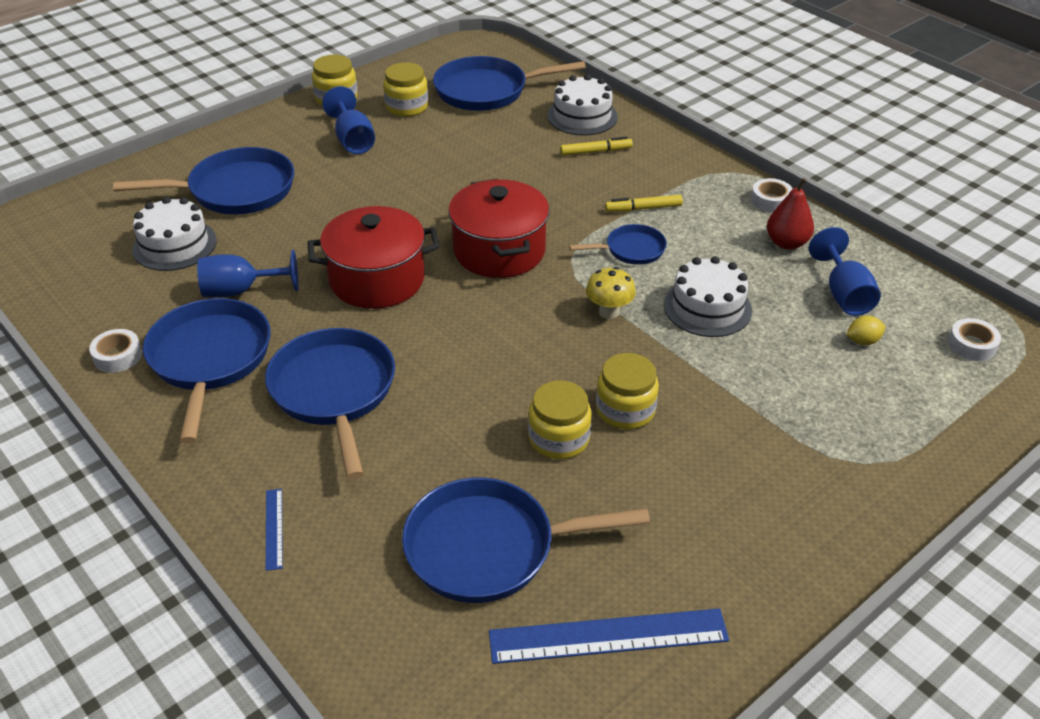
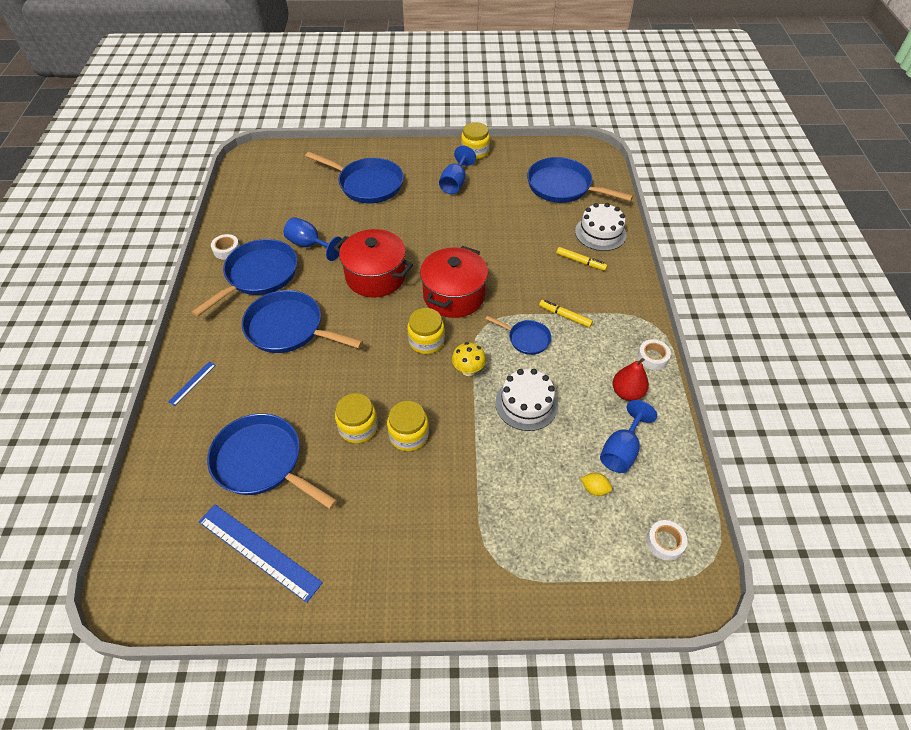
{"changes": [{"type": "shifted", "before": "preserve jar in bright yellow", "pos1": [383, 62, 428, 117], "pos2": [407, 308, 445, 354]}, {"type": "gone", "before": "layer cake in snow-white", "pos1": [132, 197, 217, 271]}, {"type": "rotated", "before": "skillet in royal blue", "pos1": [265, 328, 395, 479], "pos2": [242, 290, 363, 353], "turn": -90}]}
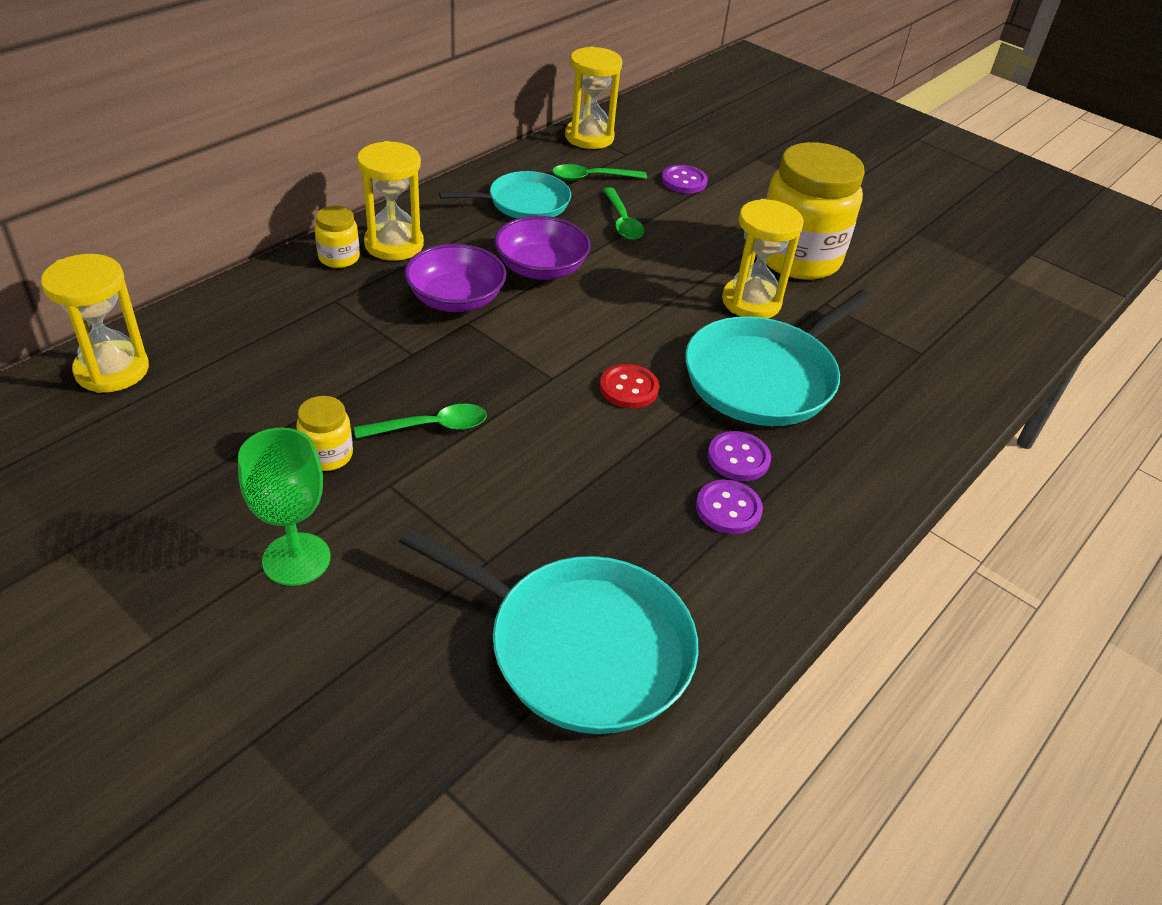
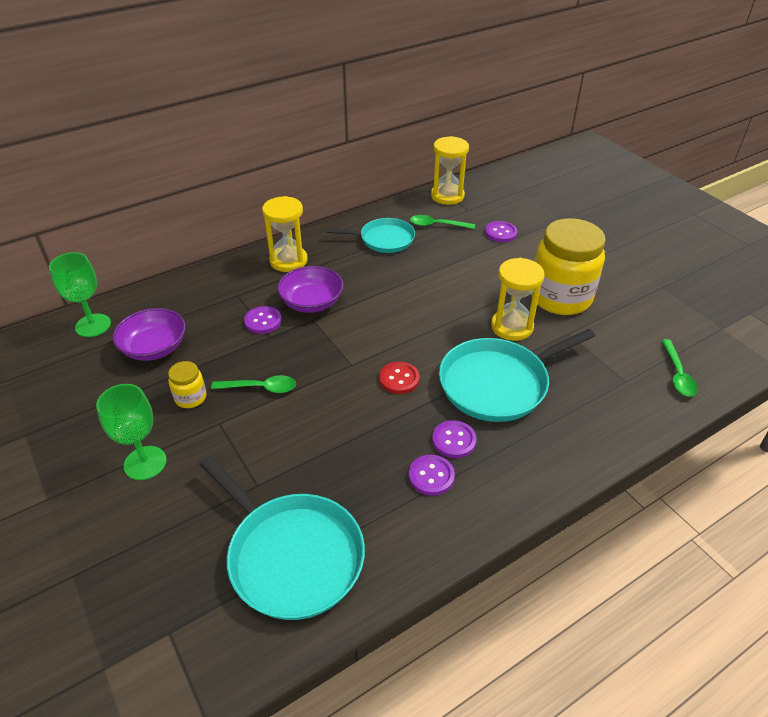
{"changes": [{"type": "shifted", "before": "teaspoon in green", "pos1": [603, 187, 645, 240], "pos2": [661, 339, 698, 397]}, {"type": "gone", "before": "preserve jar in bright yellow", "pos1": [315, 206, 360, 268]}, {"type": "shifted", "before": "bowl in royal purple", "pos1": [494, 216, 591, 280], "pos2": [112, 308, 186, 361]}, {"type": "swapped", "before": "sand timer in bright yellow", "after": "goblet in green", "pos1": [41, 254, 149, 393], "pos2": [49, 252, 111, 337]}, {"type": "new", "after": "sewing button in royal purple", "pos2": [244, 306, 282, 334]}]}
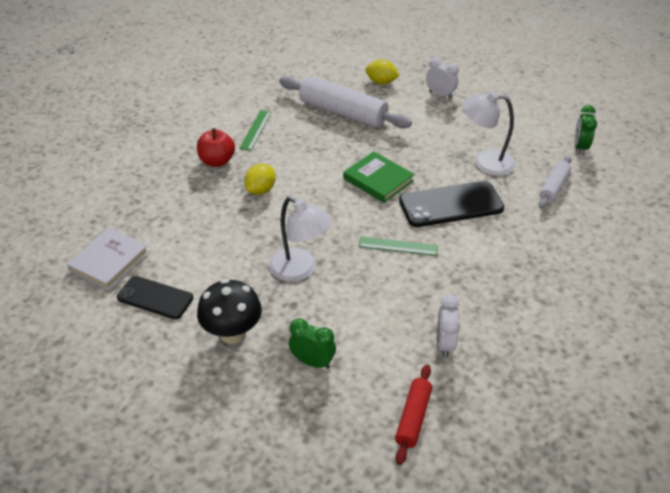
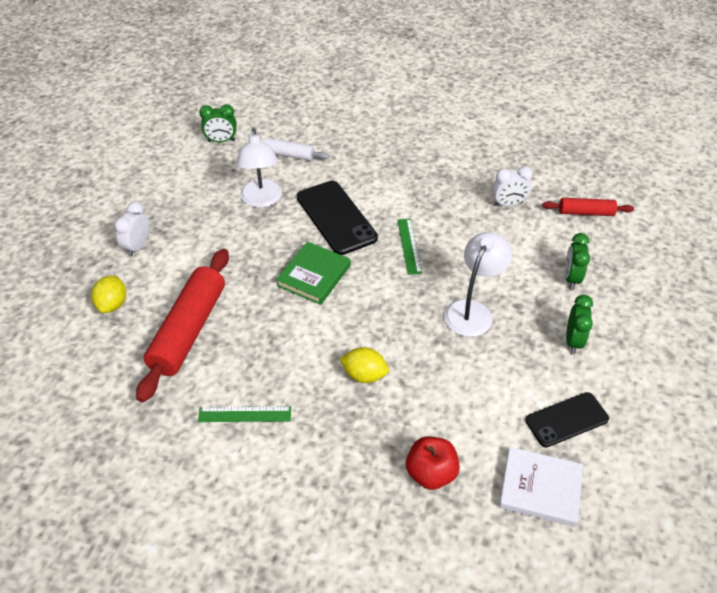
{"changes": [{"type": "repainted", "before": "pastry roller in snow-white", "after": "pastry roller in scarlet", "pos1": [279, 76, 412, 129], "pos2": [136, 249, 229, 402]}, {"type": "shifted", "before": "toy apple in scarlet", "pos1": [197, 128, 235, 167], "pos2": [406, 437, 460, 490]}, {"type": "rotated", "before": "smartphone in ebony", "pos1": [117, 276, 194, 319], "pos2": [526, 392, 609, 447], "turn": 60}, {"type": "swapped", "before": "toadstool in ebony", "after": "clock in green", "pos1": [197, 279, 262, 344], "pos2": [566, 295, 593, 354]}]}
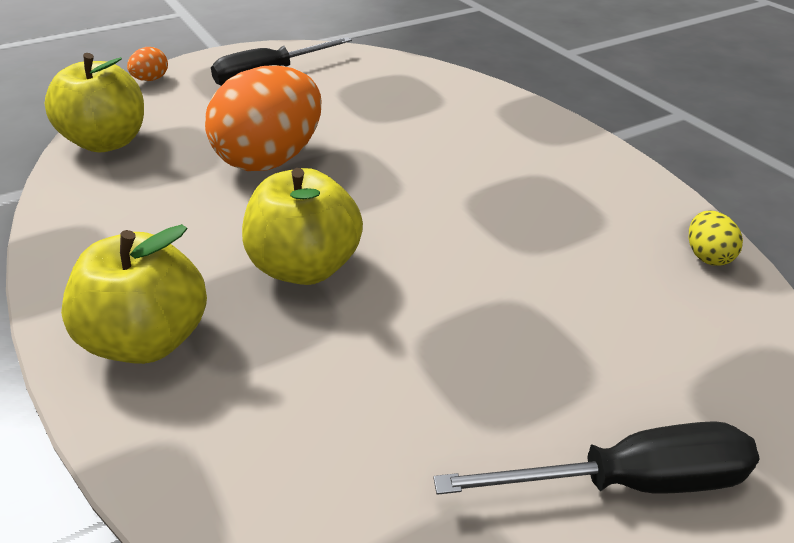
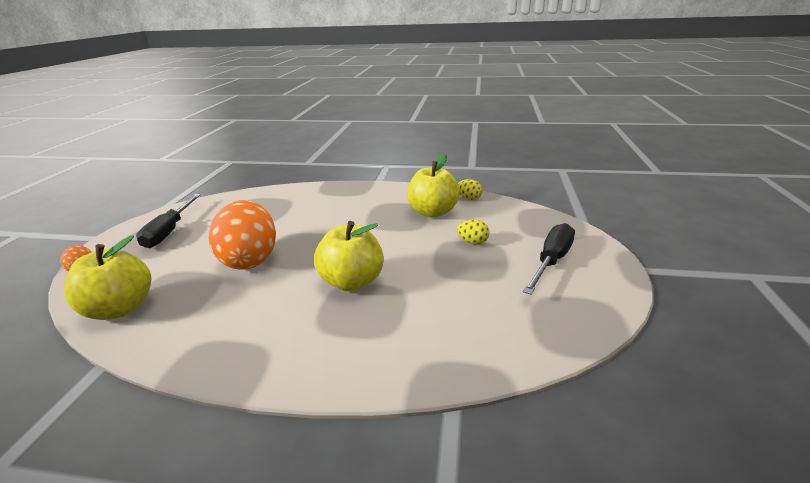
{"changes": [{"type": "shifted", "before": "toy apple in bright yellow", "pos1": [61, 224, 207, 364], "pos2": [407, 154, 460, 218]}, {"type": "new", "after": "egg in bright yellow", "pos2": [457, 220, 490, 244]}]}
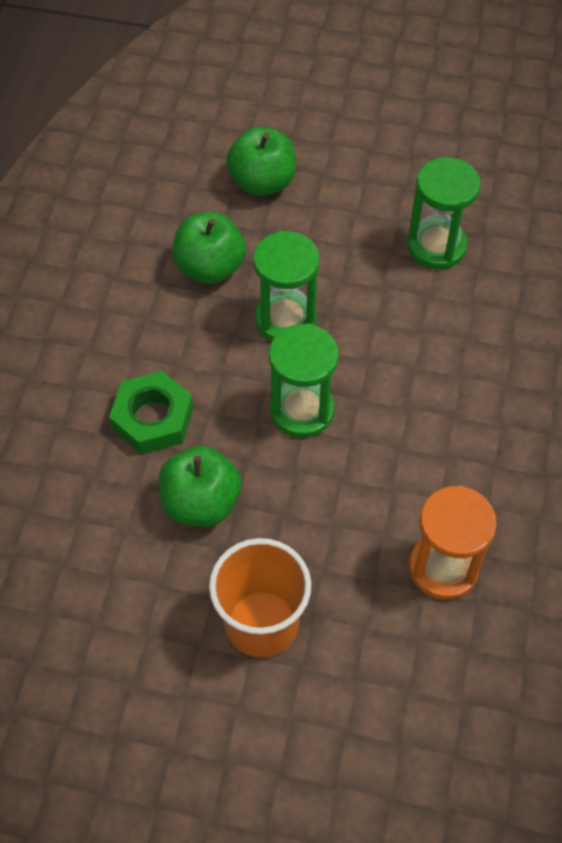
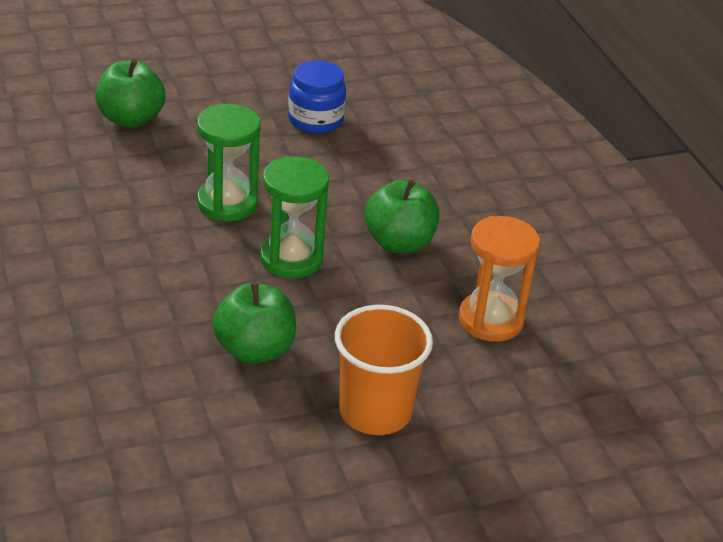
{"changes": [{"type": "swapped", "before": "sand timer in green", "after": "preserve jar in royal blue", "pos1": [407, 157, 481, 269], "pos2": [288, 60, 346, 134]}, {"type": "shifted", "before": "toy apple in green", "pos1": [172, 212, 246, 284], "pos2": [364, 179, 439, 253]}, {"type": "gone", "before": "hexagon nut in green", "pos1": [109, 371, 193, 454]}]}
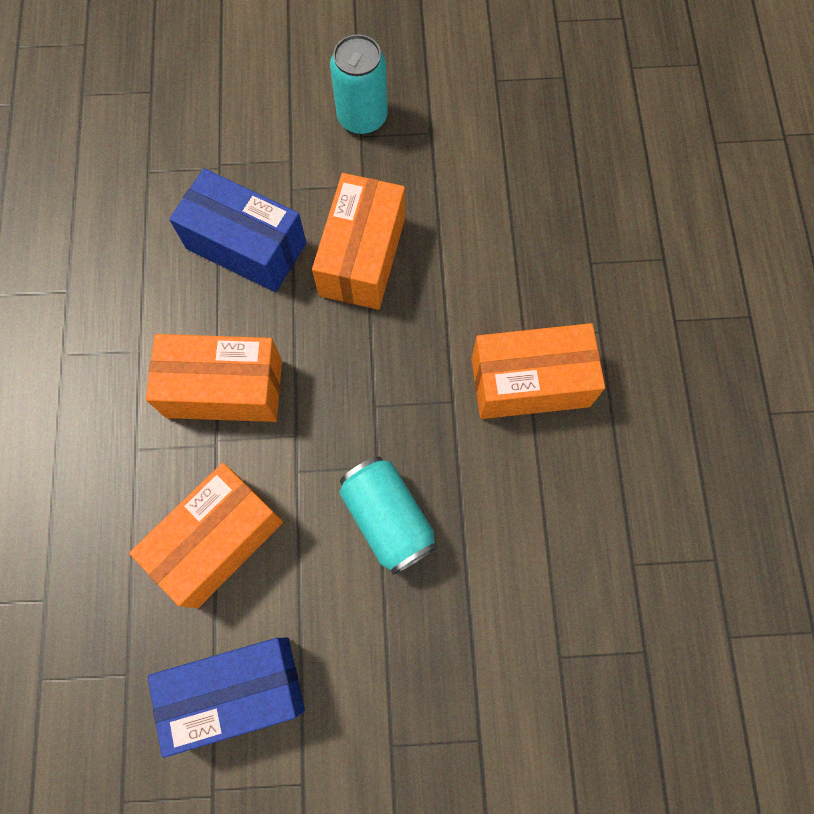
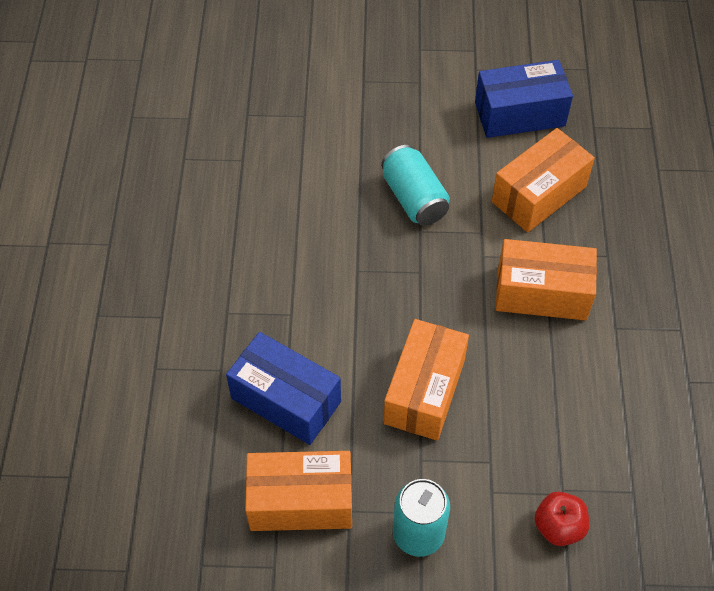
{"changes": [{"type": "shifted", "before": "parcel in royal blue", "pos1": [169, 168, 307, 292], "pos2": [226, 332, 341, 445]}, {"type": "shifted", "before": "parcel in bright orange", "pos1": [471, 323, 605, 419], "pos2": [245, 451, 352, 531]}, {"type": "new", "after": "toy apple in scarlet", "pos2": [534, 492, 589, 546]}]}
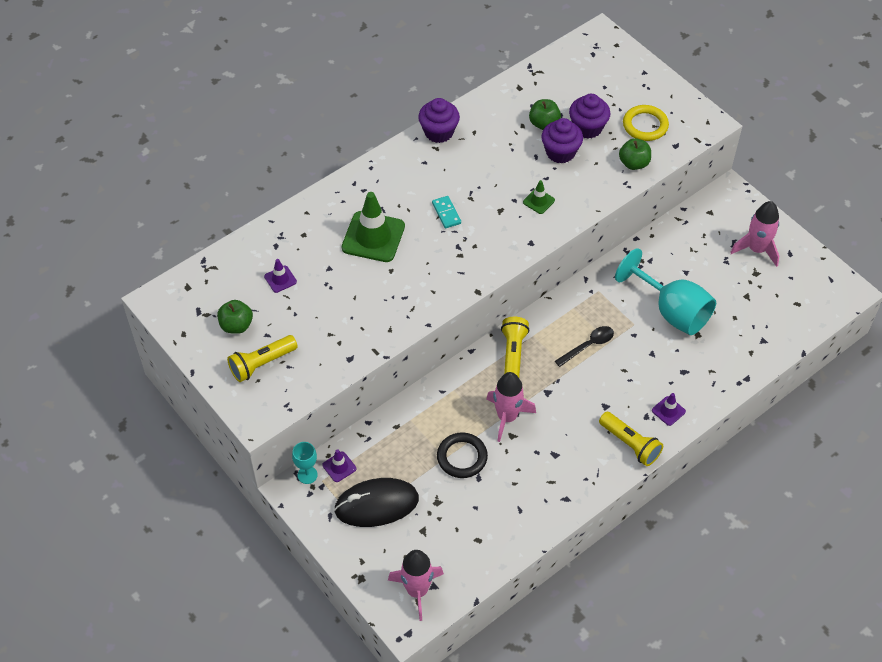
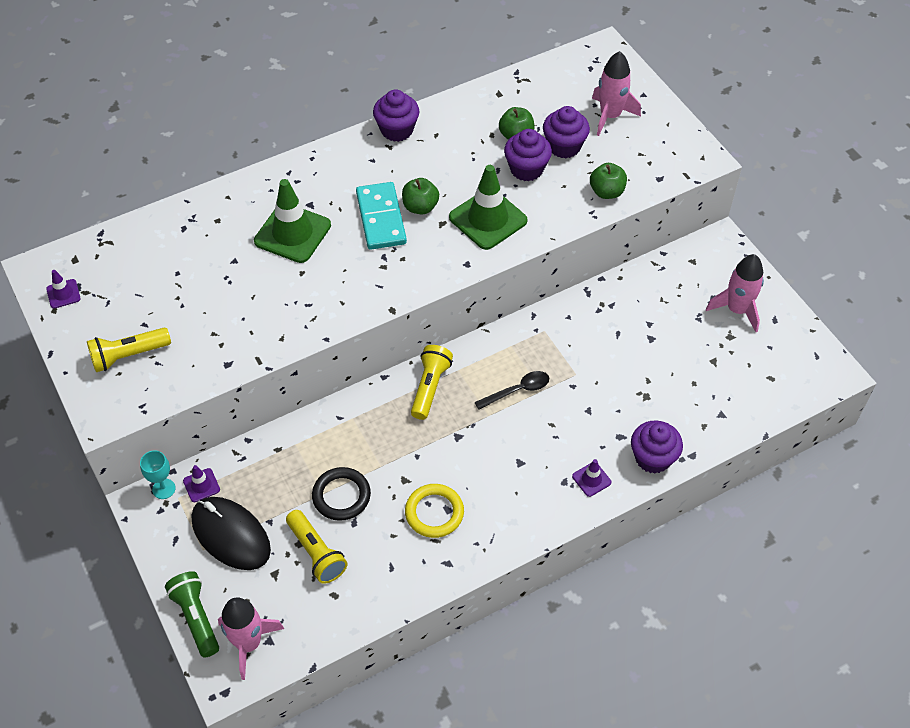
{"changes": [{"type": "shifted", "before": "ring in bright yellow", "pos1": [623, 105, 669, 141], "pos2": [405, 484, 464, 538]}, {"type": "scaled", "before": "traffic cone in green", "pos1": [523, 180, 555, 214], "pos2": [449, 165, 527, 250], "scale": 2.12}, {"type": "scaled", "before": "domino in teal", "pos1": [432, 196, 461, 228], "pos2": [356, 182, 407, 250], "scale": 1.9}, {"type": "gone", "before": "goblet in teal", "pos1": [615, 248, 716, 335]}, {"type": "shifted", "before": "traffic cone in royal purple", "pos1": [264, 259, 297, 293], "pos2": [46, 270, 81, 309]}, {"type": "shifted", "before": "toy apple in green", "pos1": [217, 300, 253, 334], "pos2": [402, 178, 439, 214]}, {"type": "shifted", "before": "spaceship in rose-pink", "pos1": [486, 372, 536, 442], "pos2": [592, 51, 641, 136]}, {"type": "shifted", "before": "pocket torch in bright yellow", "pos1": [599, 412, 663, 466], "pos2": [286, 510, 347, 584]}, {"type": "rotated", "before": "PC mouse in ebony", "pos1": [334, 478, 419, 527], "pos2": [192, 497, 271, 570], "turn": 45}, {"type": "new", "after": "fairy cake in royal purple", "pos2": [631, 421, 683, 473]}, {"type": "new", "after": "pocket torch in green", "pos2": [165, 571, 219, 658]}]}
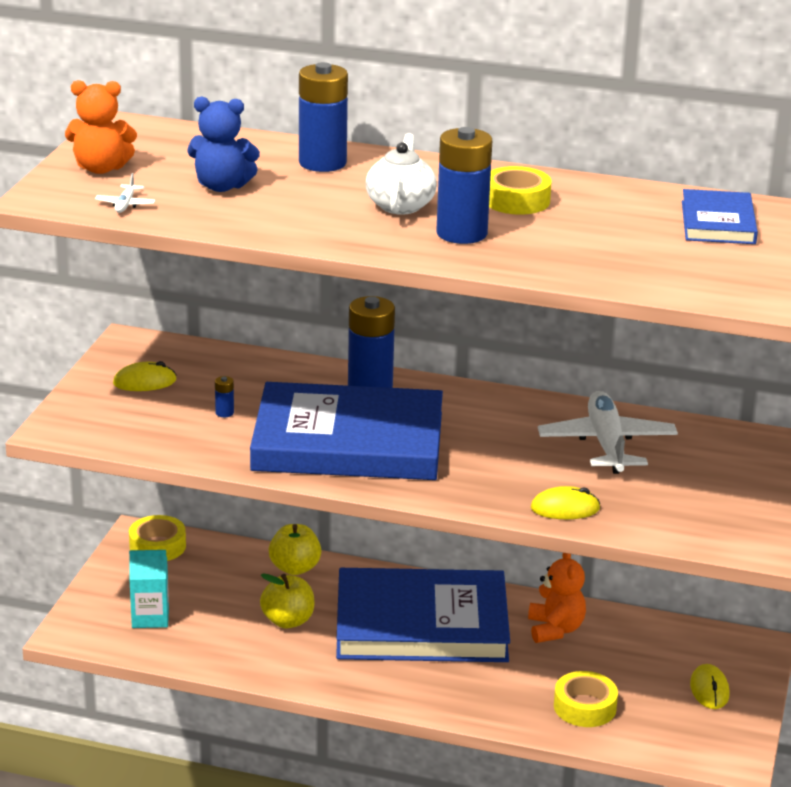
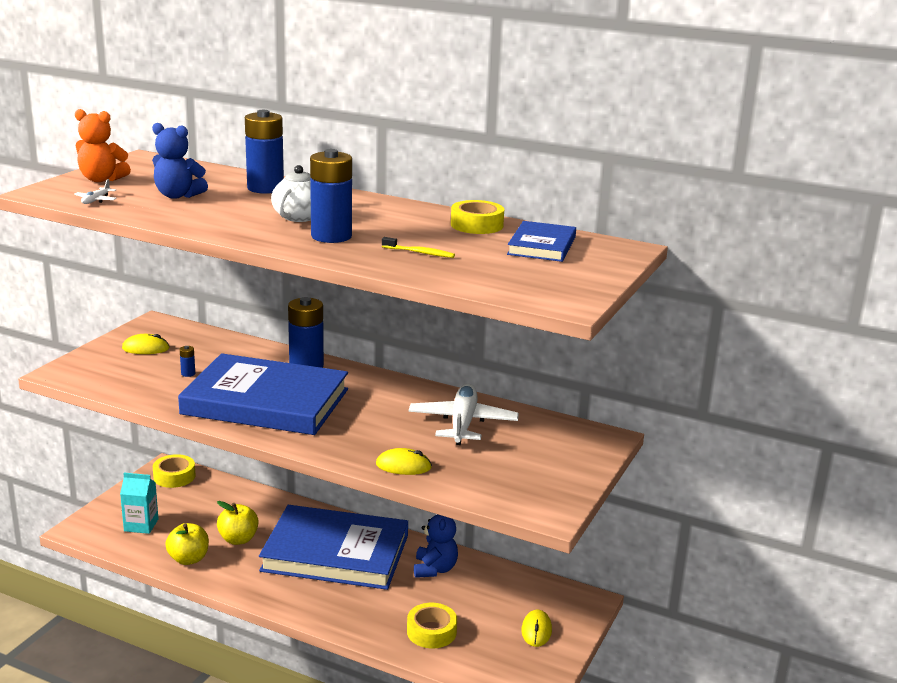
{"changes": [{"type": "shifted", "before": "tape in bright yellow", "pos1": [489, 166, 552, 215], "pos2": [451, 200, 504, 234]}, {"type": "shifted", "before": "toy apple in bright yellow", "pos1": [269, 524, 321, 575], "pos2": [166, 523, 209, 565]}, {"type": "repainted", "before": "stuffed bear in bright orange", "after": "stuffed bear in royal blue", "pos1": [528, 553, 586, 643], "pos2": [414, 514, 458, 578]}, {"type": "new", "after": "tooth brush in bright yellow", "pos2": [382, 237, 455, 258]}]}
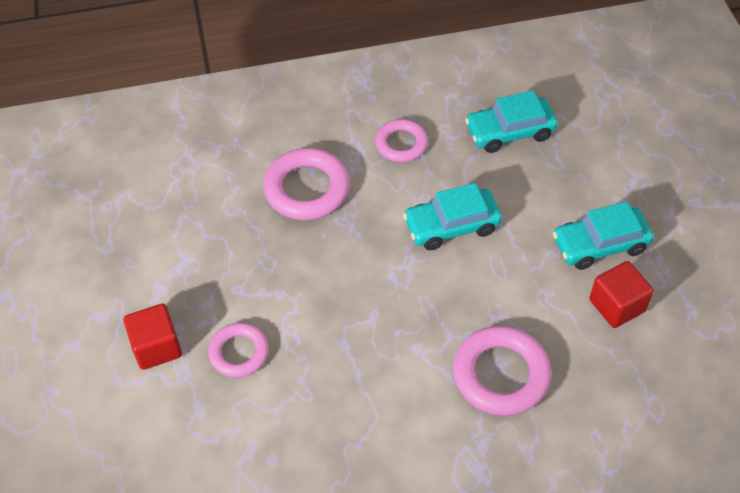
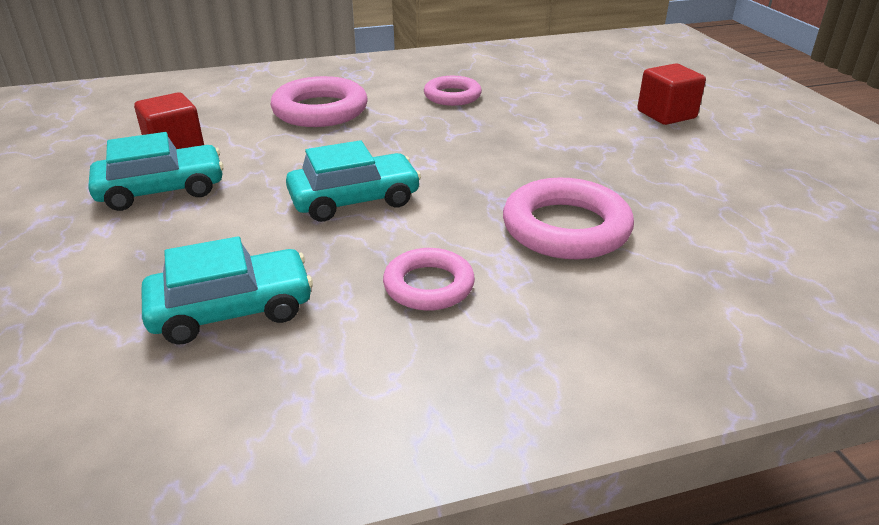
{"changes": [{"type": "shifted", "before": "ring in rose-pink", "pos1": [208, 323, 269, 378], "pos2": [424, 76, 482, 106]}]}
